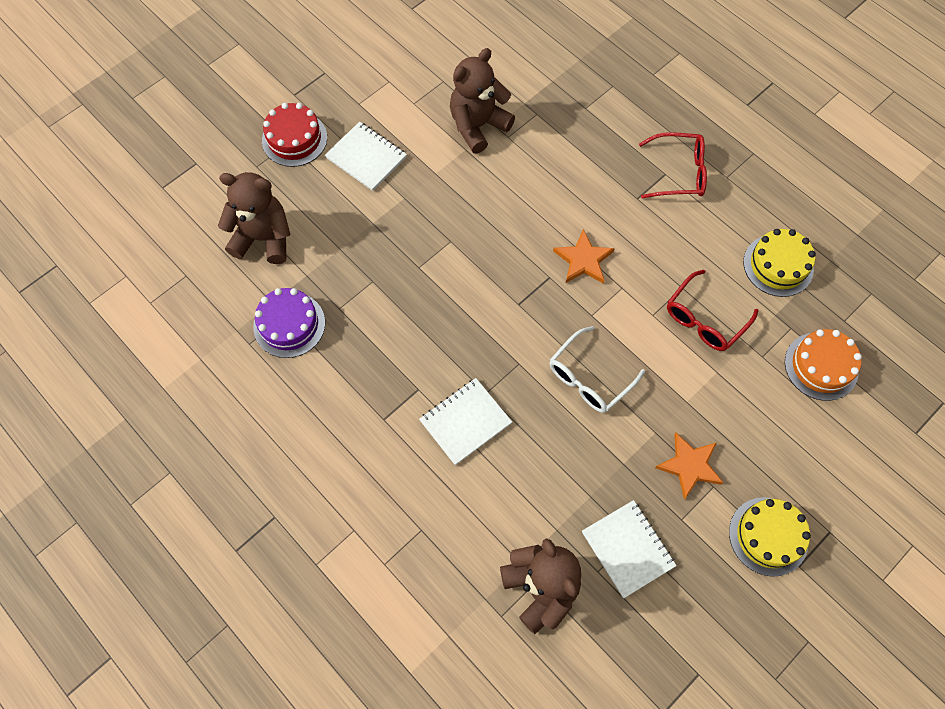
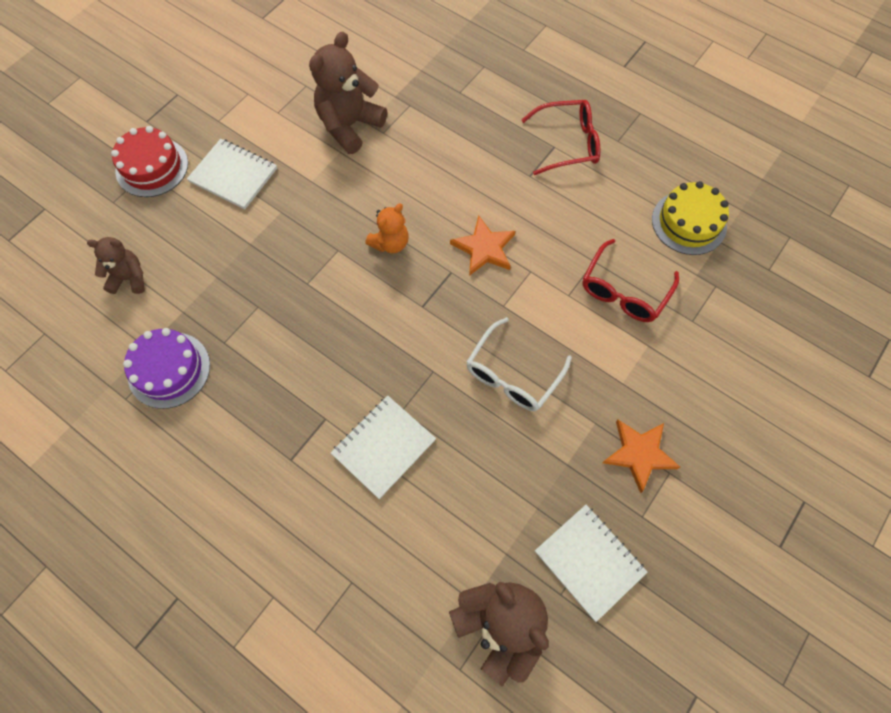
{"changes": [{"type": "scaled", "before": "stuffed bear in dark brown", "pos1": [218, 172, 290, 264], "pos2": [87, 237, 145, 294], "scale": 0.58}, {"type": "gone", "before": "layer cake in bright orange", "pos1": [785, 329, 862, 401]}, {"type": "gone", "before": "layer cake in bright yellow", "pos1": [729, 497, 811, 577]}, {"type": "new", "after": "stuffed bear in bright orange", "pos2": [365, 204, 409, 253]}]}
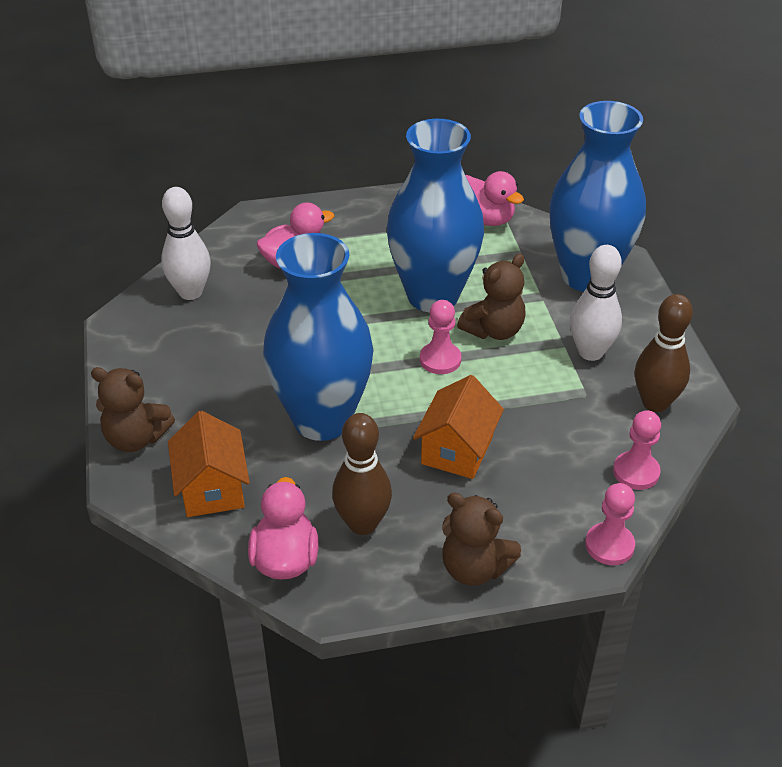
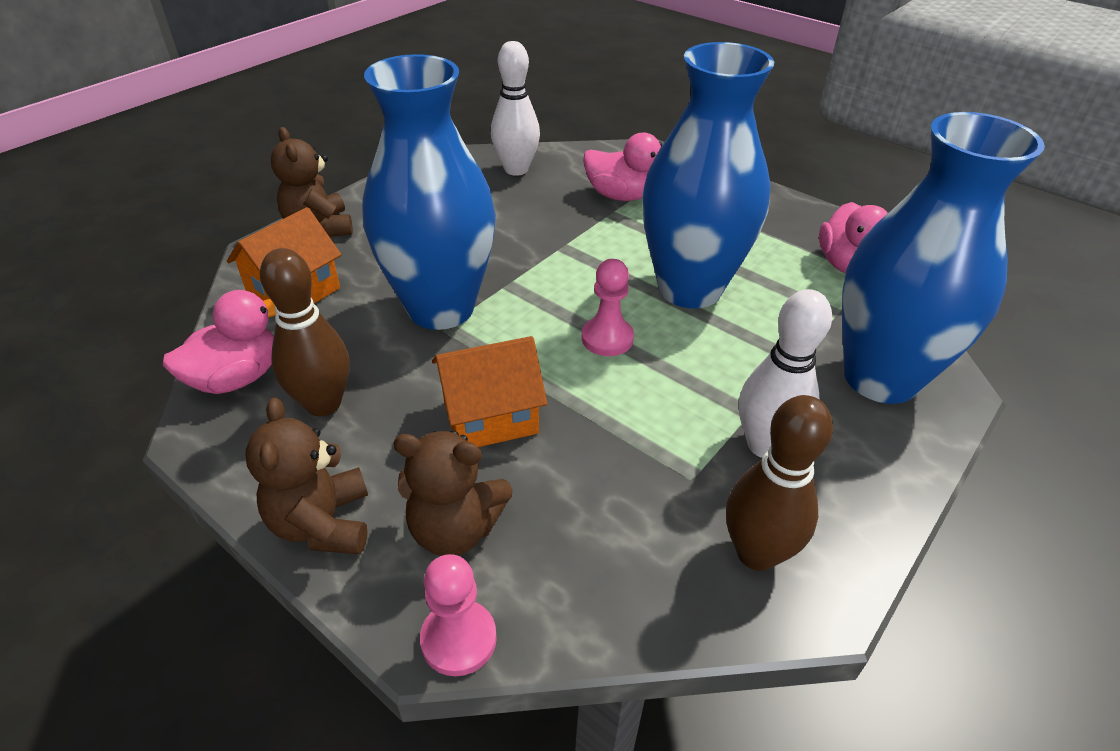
{"changes": [{"type": "shifted", "before": "stuffed bear in dark brown", "pos1": [457, 254, 525, 340], "pos2": [393, 430, 513, 556]}, {"type": "gone", "before": "game pawn in rose-pink", "pos1": [613, 410, 661, 490]}]}
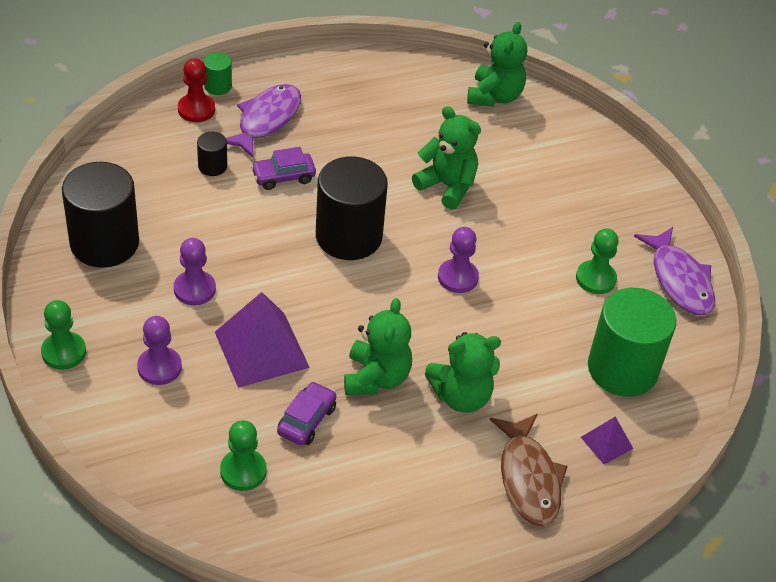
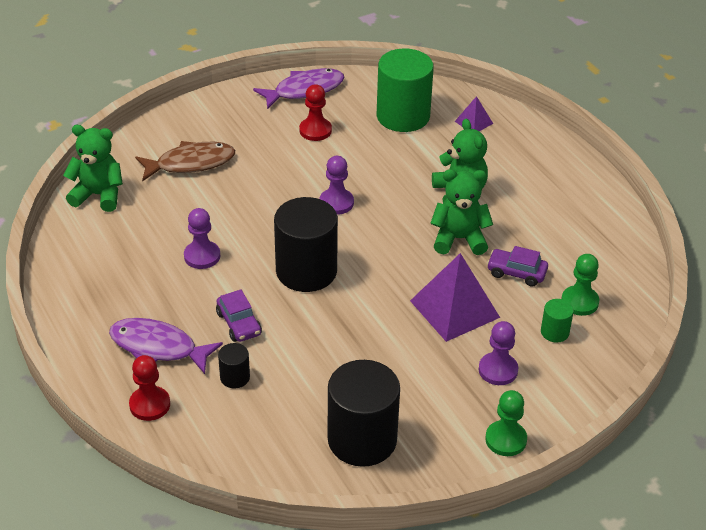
{"changes": [{"type": "shifted", "before": "cylinder in green", "pos1": [203, 52, 232, 95], "pos2": [541, 299, 574, 343]}, {"type": "gone", "before": "stuffed bear in green", "pos1": [412, 106, 481, 210]}, {"type": "repainted", "before": "game pawn in green", "after": "game pawn in scarlet", "pos1": [576, 228, 618, 294], "pos2": [299, 84, 332, 141]}, {"type": "shifted", "before": "game pawn in royal purple", "pos1": [174, 238, 216, 305], "pos2": [184, 208, 220, 269]}, {"type": "shifted", "before": "fish in dark brown", "pos1": [490, 414, 568, 527], "pos2": [135, 141, 235, 181]}]}
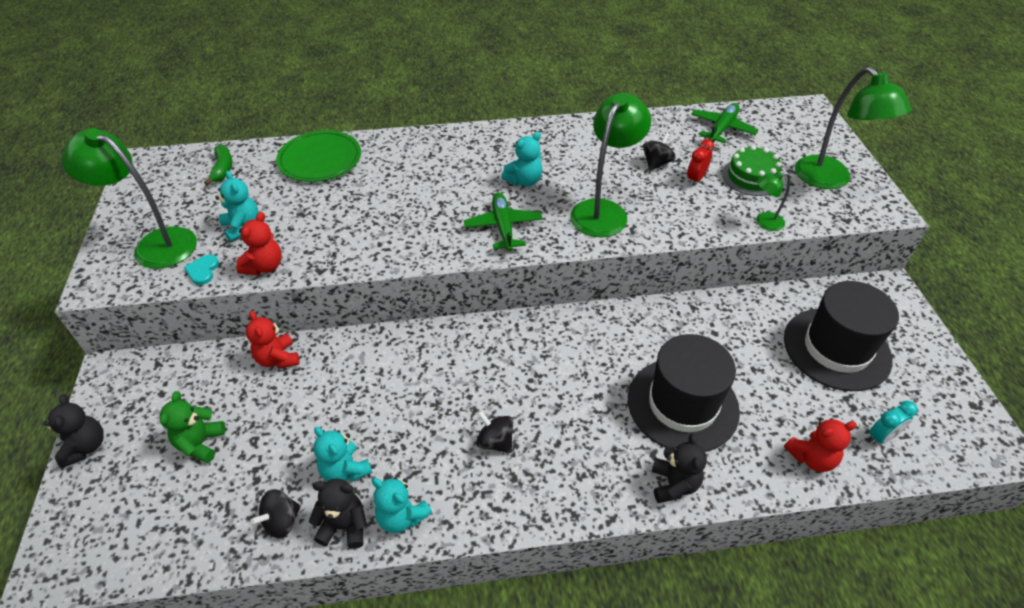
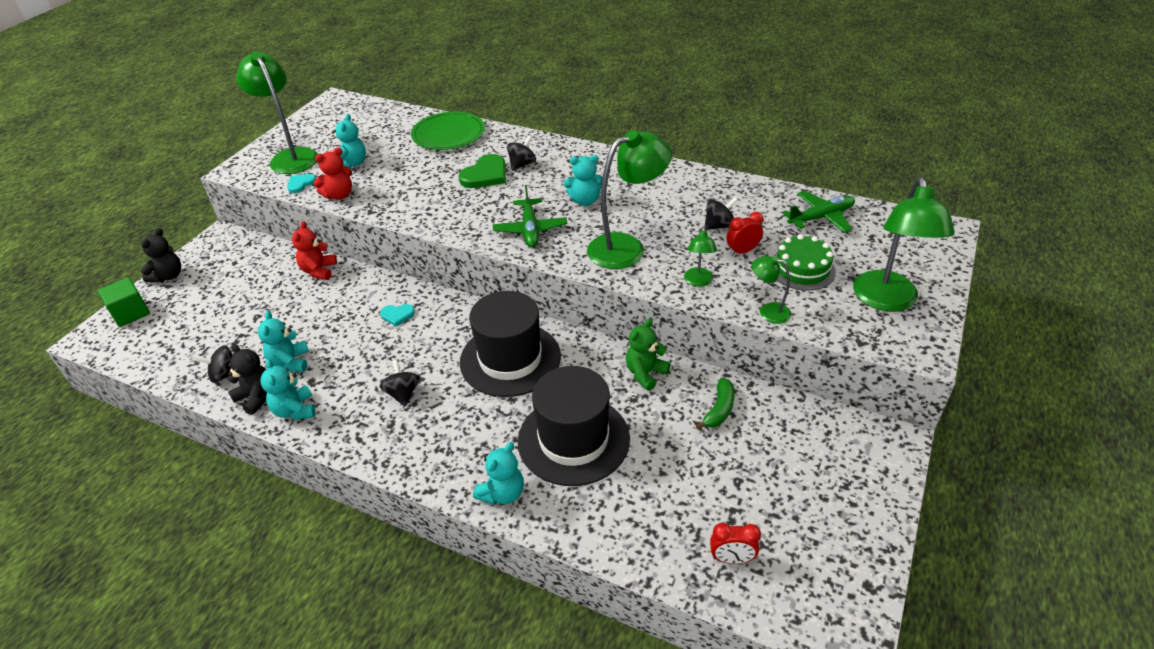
{"changes": [{"type": "shifted", "before": "toy banana in green", "pos1": [204, 145, 232, 185], "pos2": [696, 378, 735, 429]}, {"type": "rotated", "before": "plane in green", "pos1": [464, 192, 543, 251], "pos2": [493, 185, 567, 247], "turn": 150}, {"type": "shifted", "before": "tall hat in ebony", "pos1": [784, 281, 899, 391], "pos2": [460, 291, 561, 397]}, {"type": "shifted", "before": "stuffed bear in green", "pos1": [160, 391, 226, 463], "pos2": [626, 318, 671, 391]}, {"type": "repainted", "before": "clock in teal", "after": "clock in scarlet", "pos1": [869, 401, 918, 445], "pos2": [710, 523, 761, 564]}, {"type": "gone", "before": "stuffed bear in scarlet", "pos1": [784, 417, 857, 472]}, {"type": "repainted", "before": "stuffed bear in ebony", "after": "stuffed bear in teal", "pos1": [652, 433, 707, 503], "pos2": [473, 442, 524, 505]}, {"type": "new", "after": "whirligig in ebony", "pos2": [507, 135, 536, 171]}, {"type": "new", "after": "heart shape in green", "pos2": [458, 154, 506, 188]}, {"type": "new", "after": "reading lamp in green", "pos2": [684, 227, 717, 287]}, {"type": "new", "after": "block in green", "pos2": [98, 278, 150, 327]}, {"type": "new", "after": "heart shape in teal", "pos2": [380, 304, 415, 326]}]}
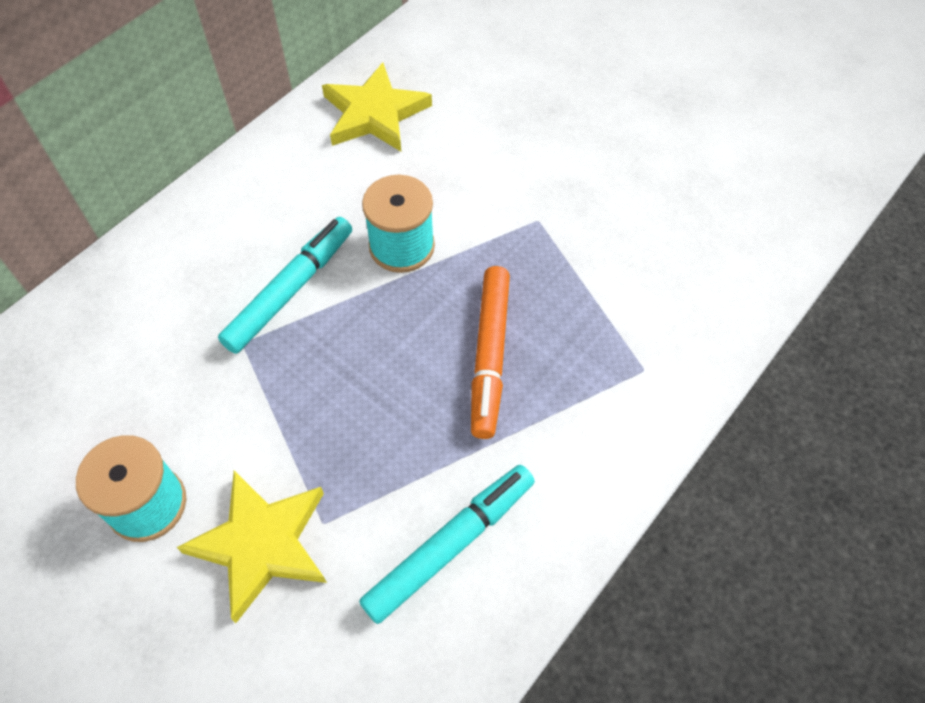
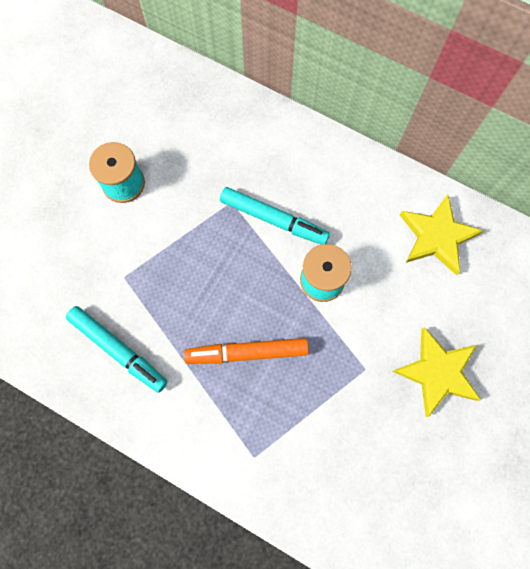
{"changes": [{"type": "shifted", "before": "star shape in bright yellow", "pos1": [176, 471, 327, 623], "pos2": [392, 327, 481, 417]}]}
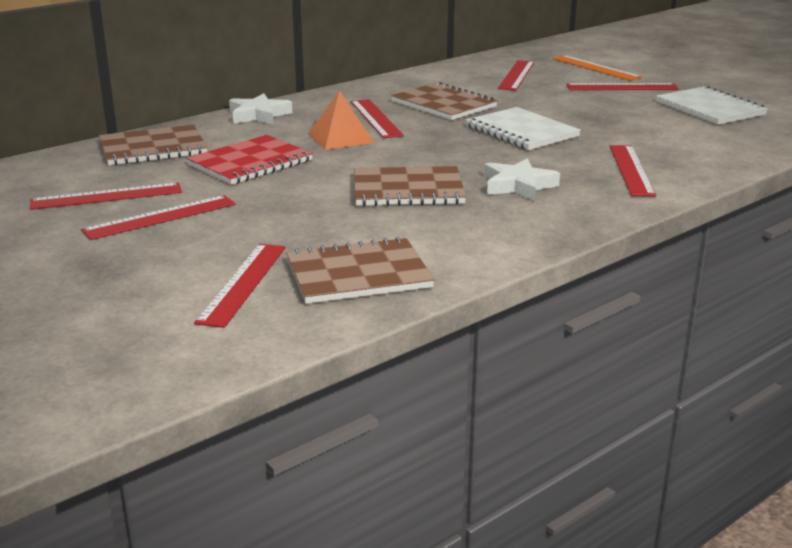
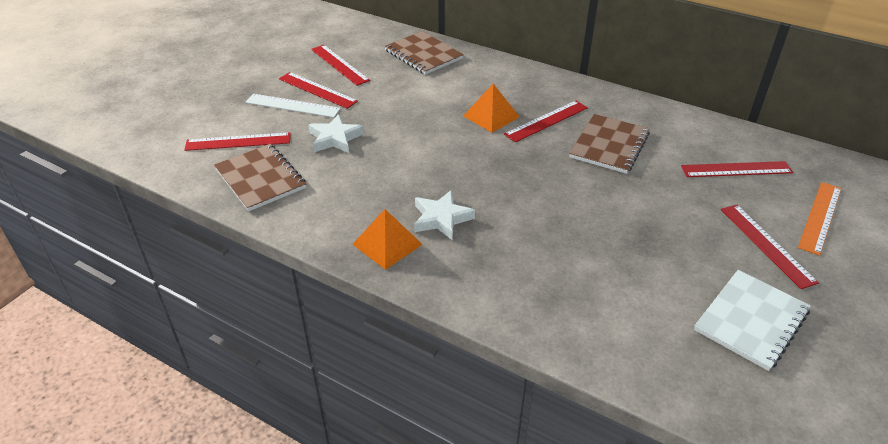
{"changes": [{"type": "shifted", "before": "star shape in snow-white", "pos1": [229, 93, 292, 125], "pos2": [309, 114, 364, 153]}, {"type": "gone", "before": "notebook in snow-white", "pos1": [466, 107, 581, 150]}, {"type": "gone", "before": "notebook in scarlet", "pos1": [186, 135, 313, 185]}, {"type": "gone", "before": "ruler in scarlet", "pos1": [610, 145, 656, 197]}, {"type": "gone", "before": "notebook in dark brown", "pos1": [354, 166, 466, 206]}, {"type": "new", "after": "ruler in snow-white", "pos2": [246, 94, 341, 118]}, {"type": "new", "after": "solid pyramid in bright orange", "pos2": [352, 209, 423, 270]}]}
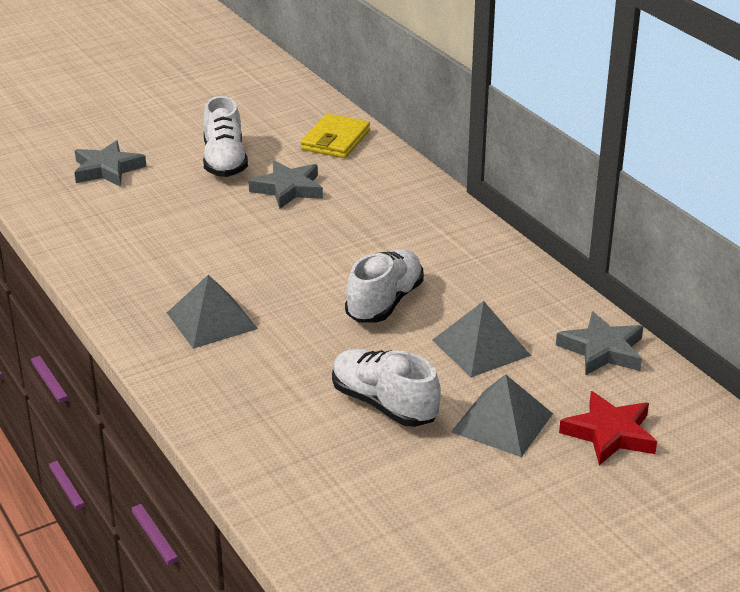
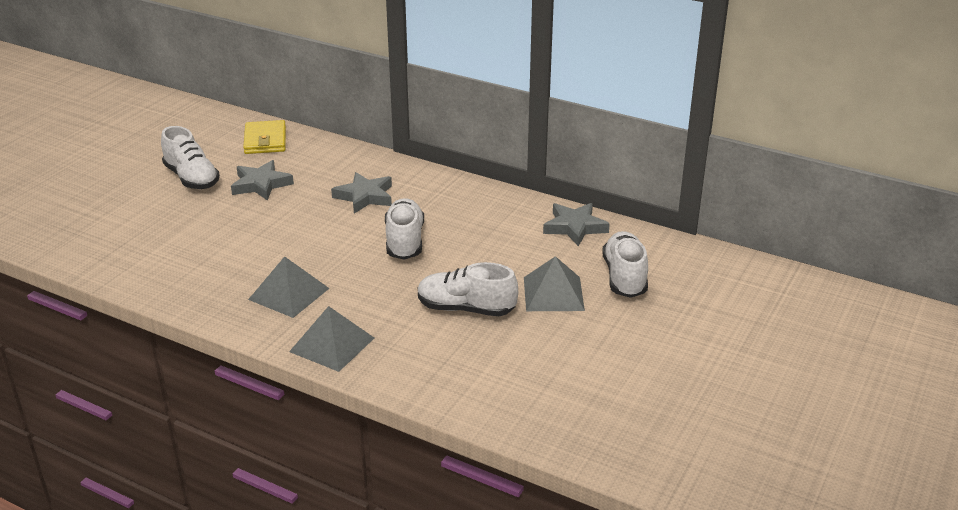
{"changes": [{"type": "shifted", "before": "star shape in grey", "pos1": [74, 140, 146, 186], "pos2": [331, 172, 392, 214]}, {"type": "shifted", "before": "solid pyramid in grey", "pos1": [432, 301, 531, 377], "pos2": [289, 306, 374, 372]}, {"type": "swapped", "before": "star shape in scarlet", "after": "lace-up shoe in snow-white", "pos1": [559, 391, 657, 465], "pos2": [602, 231, 648, 298]}]}
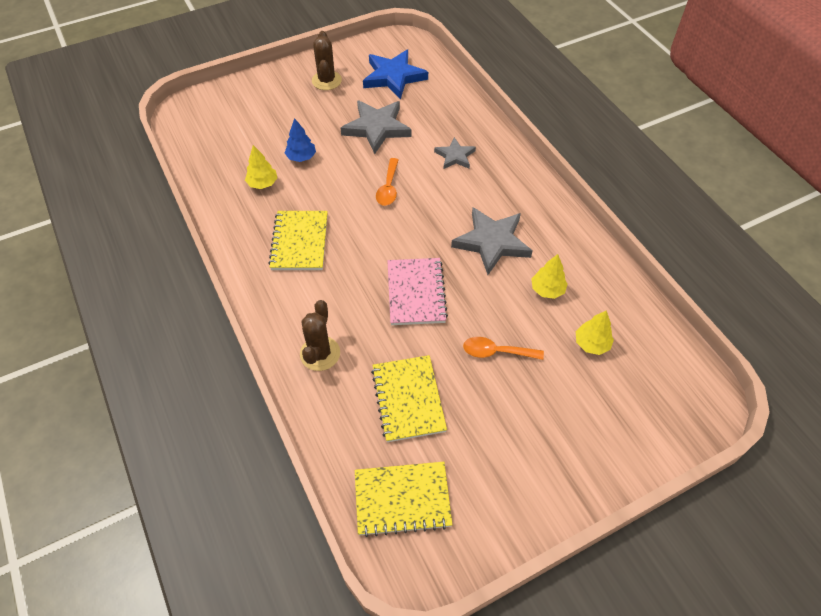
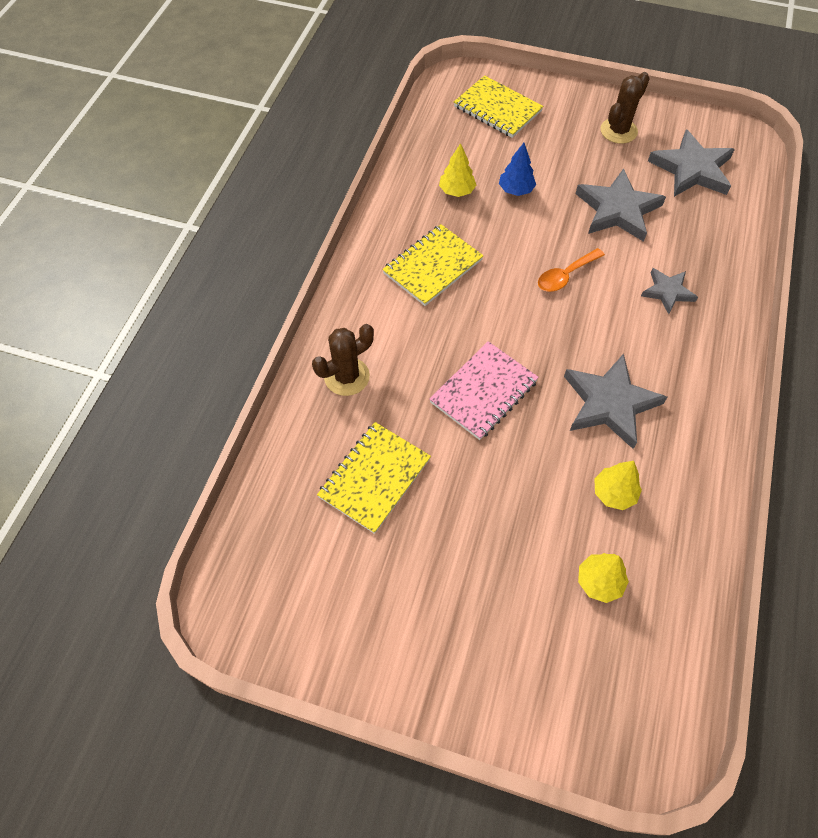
{"changes": [{"type": "repainted", "before": "star shape in royal blue", "after": "star shape in grey", "pos1": [363, 50, 428, 99], "pos2": [648, 129, 735, 197]}, {"type": "gone", "before": "teaspoon in bright orange", "pos1": [463, 337, 544, 360]}, {"type": "shifted", "before": "notebook in bright yellow", "pos1": [355, 462, 453, 537], "pos2": [454, 75, 543, 138]}]}
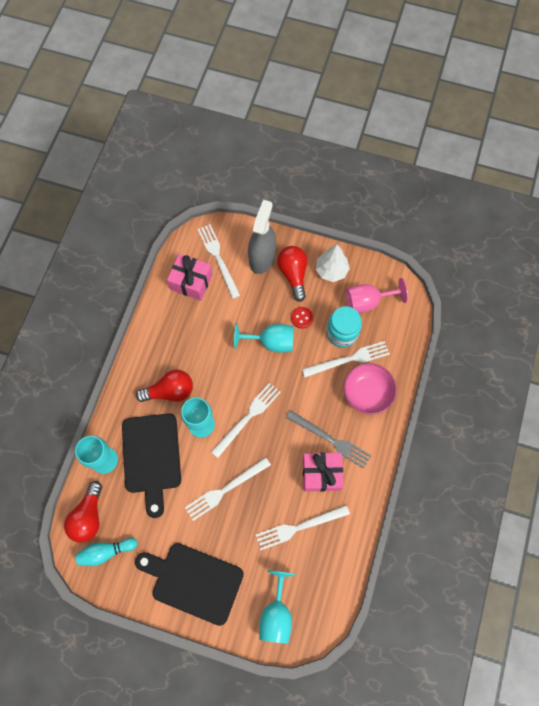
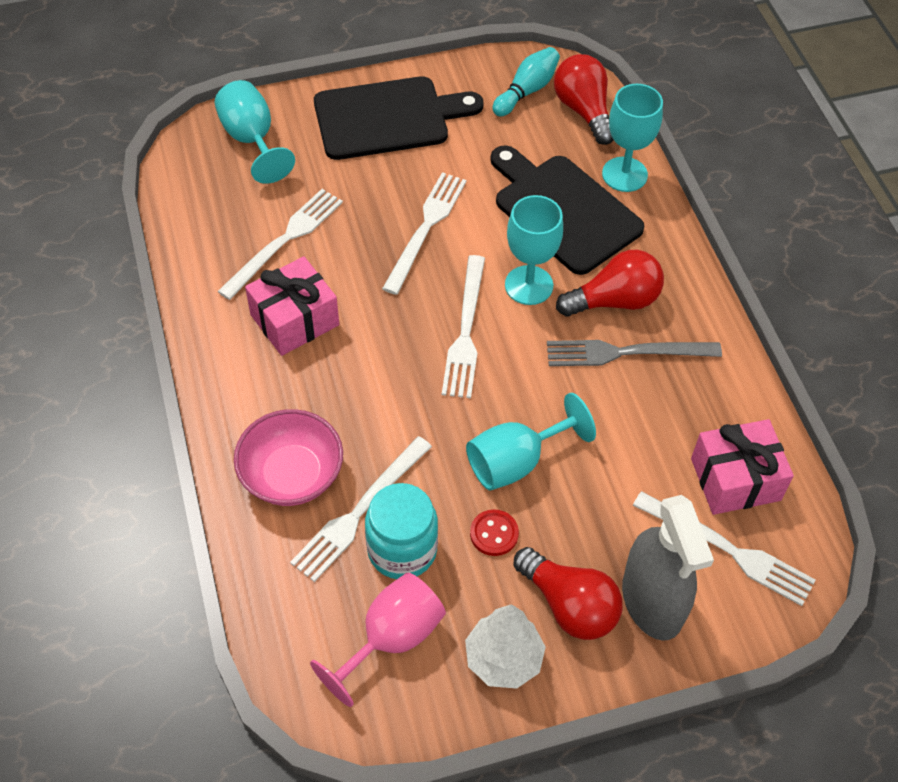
{"changes": [{"type": "rotated", "before": "bulb in scarlet", "pos1": [136, 370, 193, 402], "pos2": [556, 250, 664, 316], "turn": -150}, {"type": "shifted", "before": "table fork in grey", "pos1": [286, 410, 372, 469], "pos2": [547, 340, 722, 366]}]}
